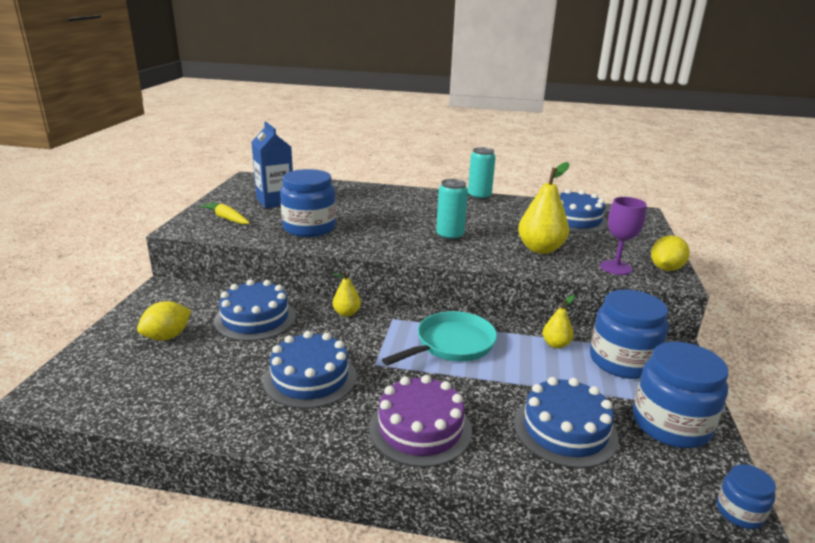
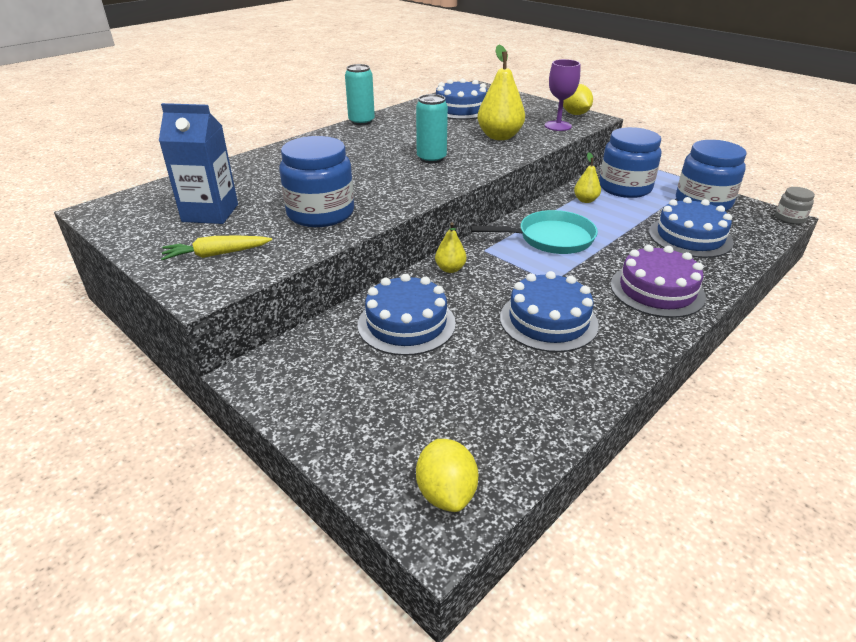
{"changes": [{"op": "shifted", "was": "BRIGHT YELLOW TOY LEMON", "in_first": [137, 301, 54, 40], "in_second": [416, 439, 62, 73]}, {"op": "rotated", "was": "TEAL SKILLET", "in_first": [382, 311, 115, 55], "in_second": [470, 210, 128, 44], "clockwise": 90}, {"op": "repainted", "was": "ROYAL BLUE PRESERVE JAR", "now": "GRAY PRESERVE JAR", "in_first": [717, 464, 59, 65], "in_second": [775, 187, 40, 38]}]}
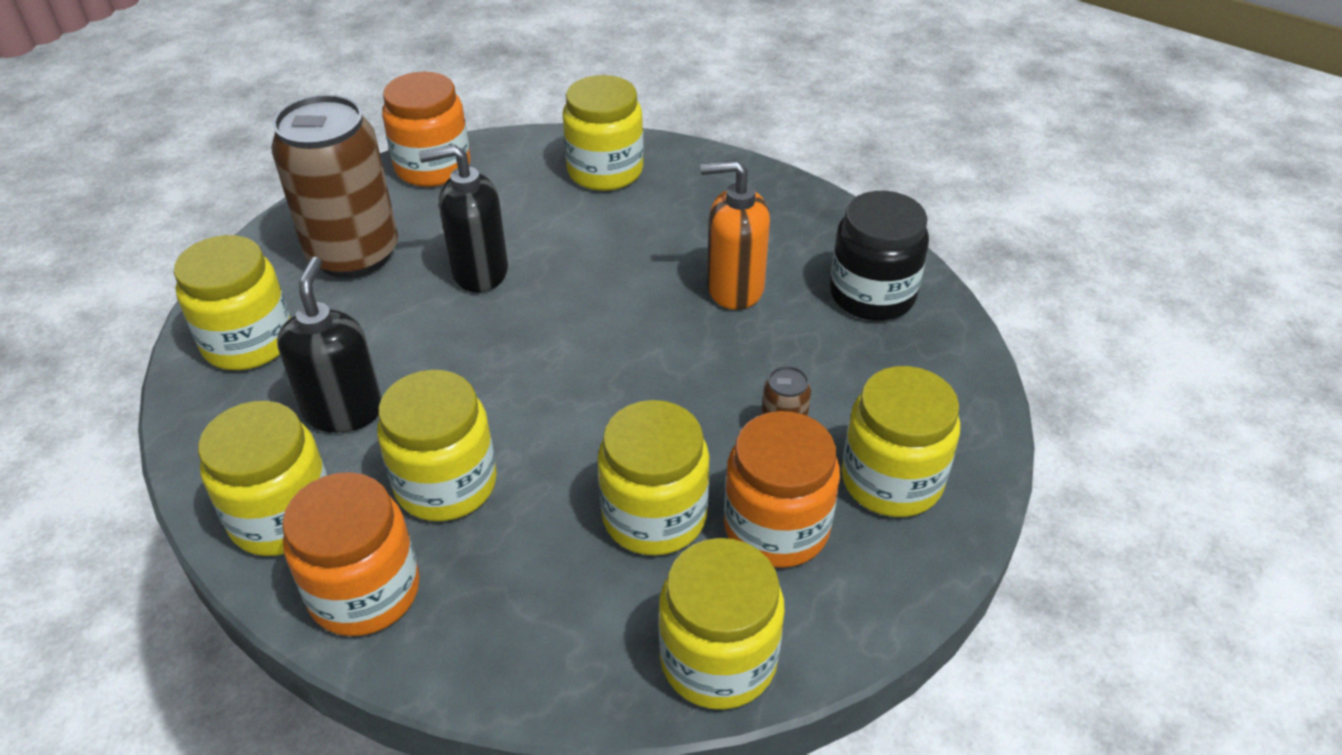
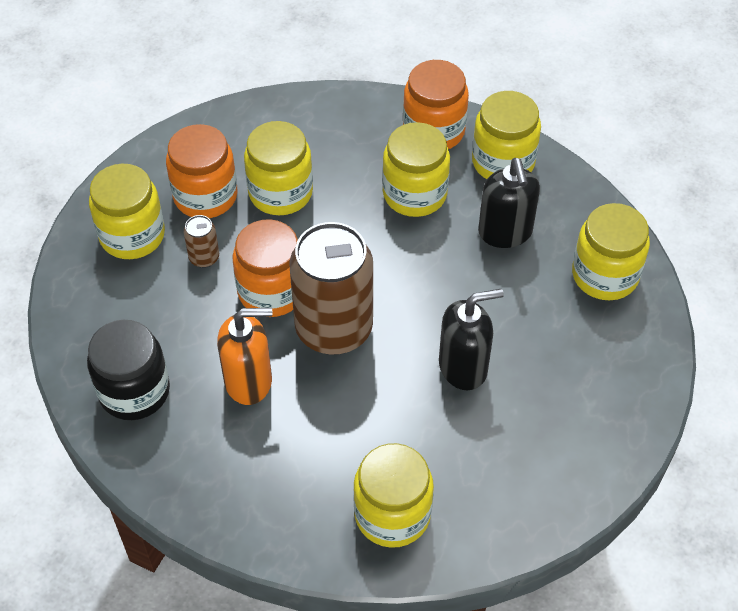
{"changes": [{"op": "shifted", "was": "DARK BROWN CAN", "in_first": [271, 95, 127, 183], "in_second": [290, 222, 83, 133]}, {"op": "shifted", "was": "ORANGE-COLOURED PRESERVE JAR", "in_first": [382, 72, 88, 115], "in_second": [233, 219, 65, 98]}, {"op": "gone", "was": "BRIGHT YELLOW PRESERVE JAR", "in_first": [659, 538, 126, 171]}]}
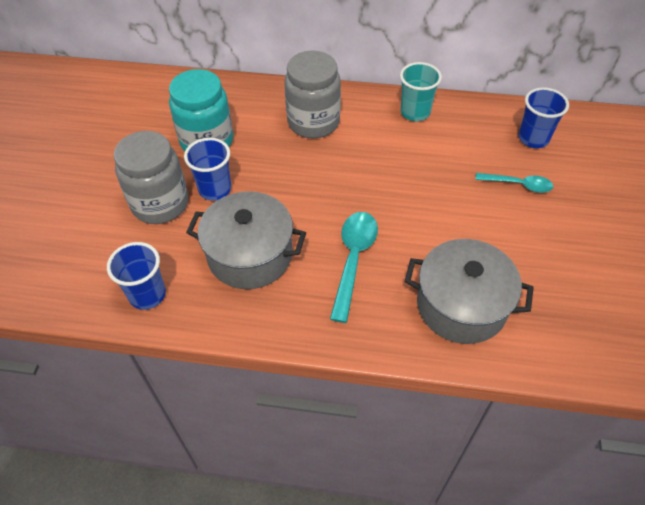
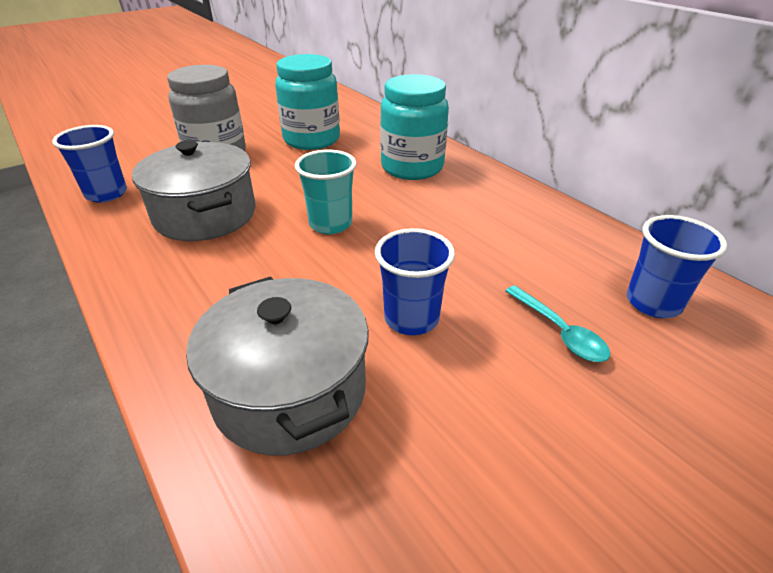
{"changes": [{"op": "shifted", "was": "ROYAL BLUE TUMBLER", "in_first": [184, 138, 47, 63], "in_second": [375, 228, 80, 107]}, {"op": "repainted", "was": "GRAY PRESERVE JAR", "now": "TEAL PRESERVE JAR", "in_first": [284, 51, 57, 87], "in_second": [380, 74, 69, 106]}, {"op": "gone", "was": "TEAL SPOON", "in_first": [330, 212, 48, 111]}, {"op": "shifted", "was": "TEAL TUMBLER", "in_first": [400, 62, 42, 60], "in_second": [295, 150, 62, 84]}]}
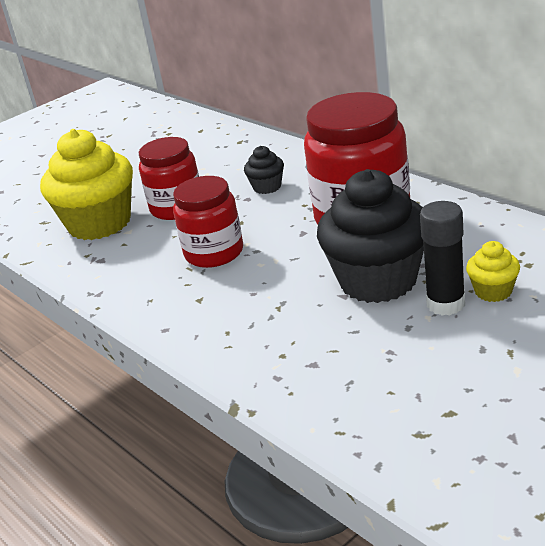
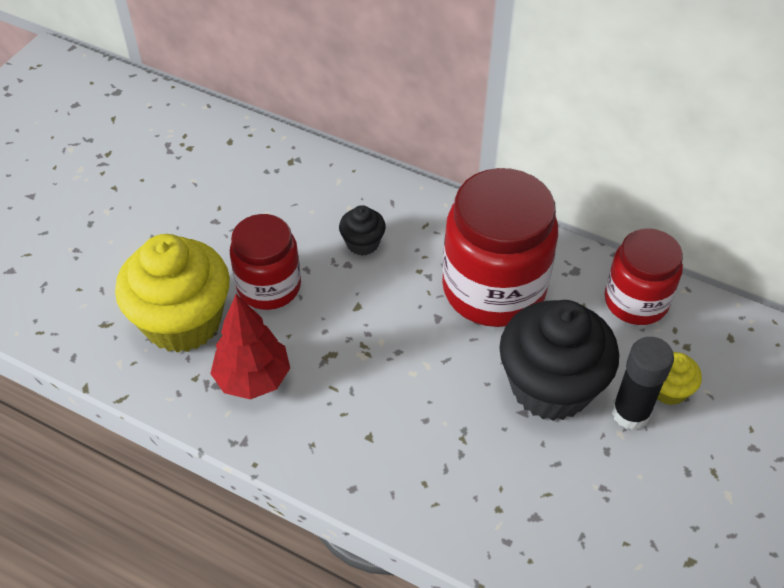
{"changes": [{"op": "shifted", "was": "CRIMSON PRESERVE JAR", "in_first": [173, 176, 70, 92], "in_second": [605, 228, 78, 97]}, {"op": "new", "now": "CRIMSON TREE", "in_second": [210, 294, 80, 106]}]}
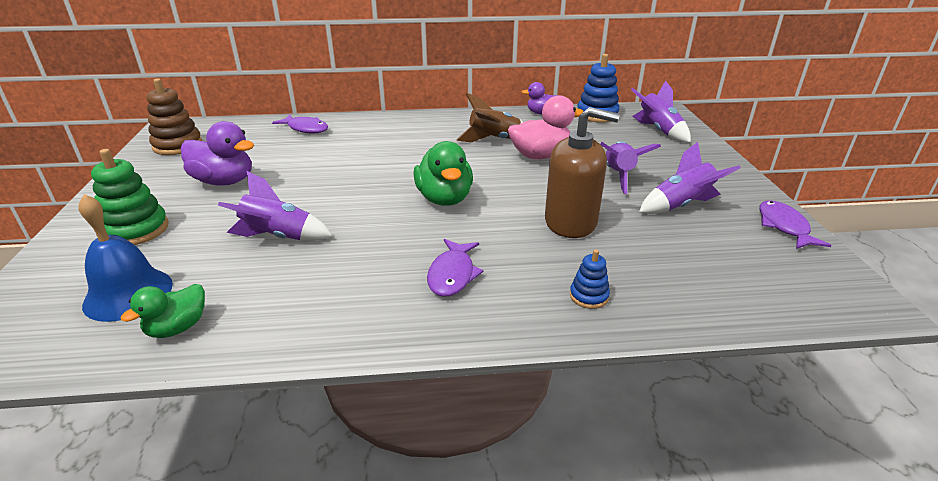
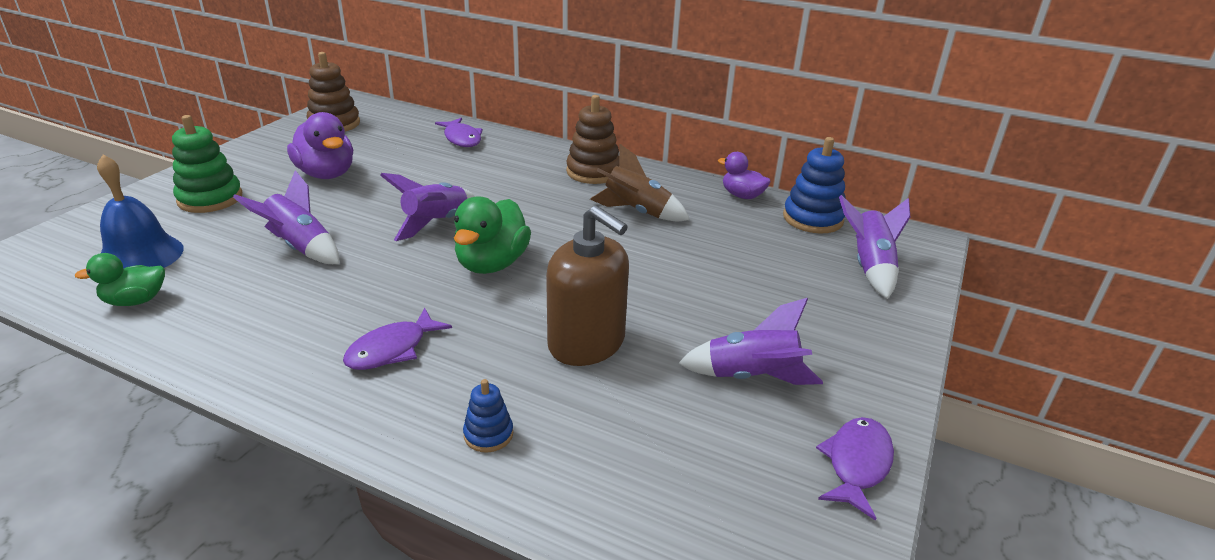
{"changes": [{"op": "gone", "was": "ROSY RUBBER DUCK", "in_first": [508, 95, 76, 64]}, {"op": "shifted", "was": "VIOLET TOY ROCKET", "in_first": [600, 141, 61, 53], "in_second": [380, 173, 95, 68]}, {"op": "new", "now": "DARK BROWN STACKING TOY", "in_second": [566, 95, 53, 89]}]}
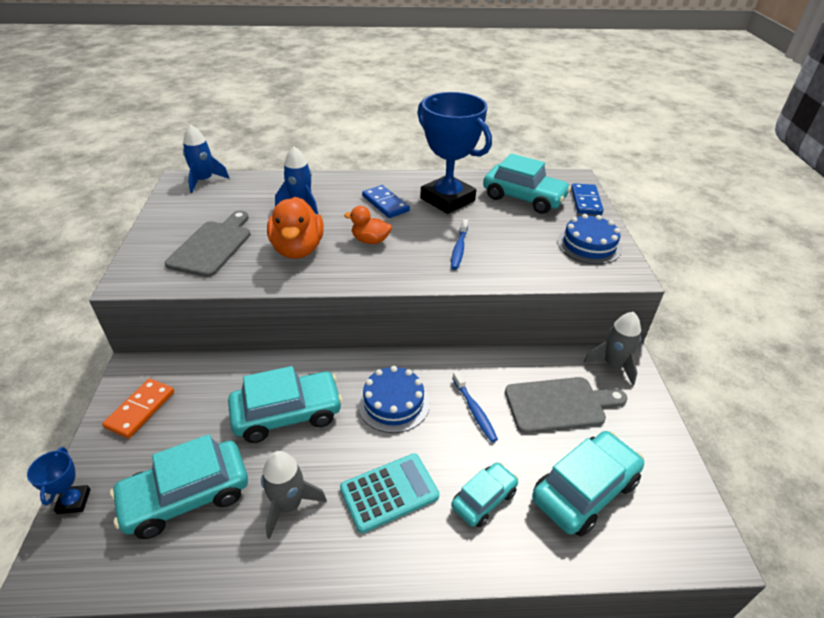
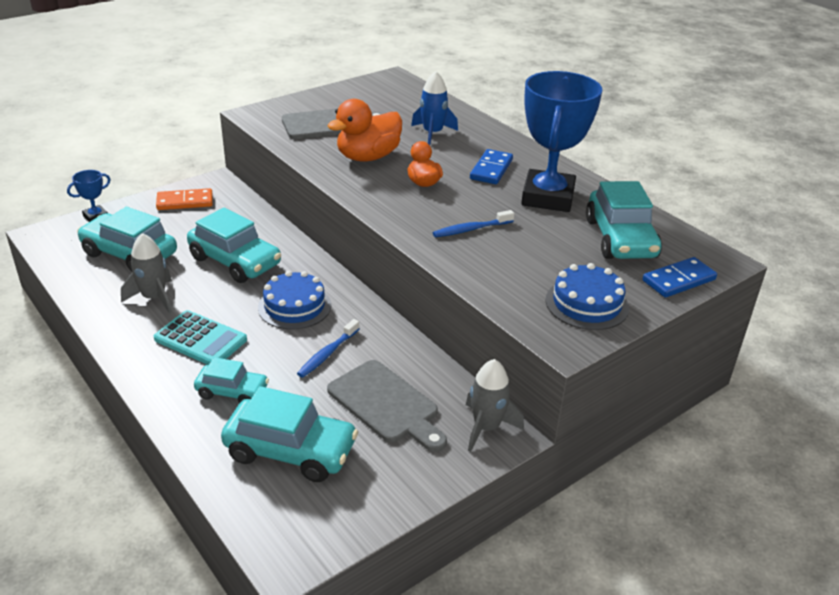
{"changes": [{"op": "gone", "was": "ROYAL BLUE TOY ROCKET", "in_first": [183, 124, 46, 69]}]}
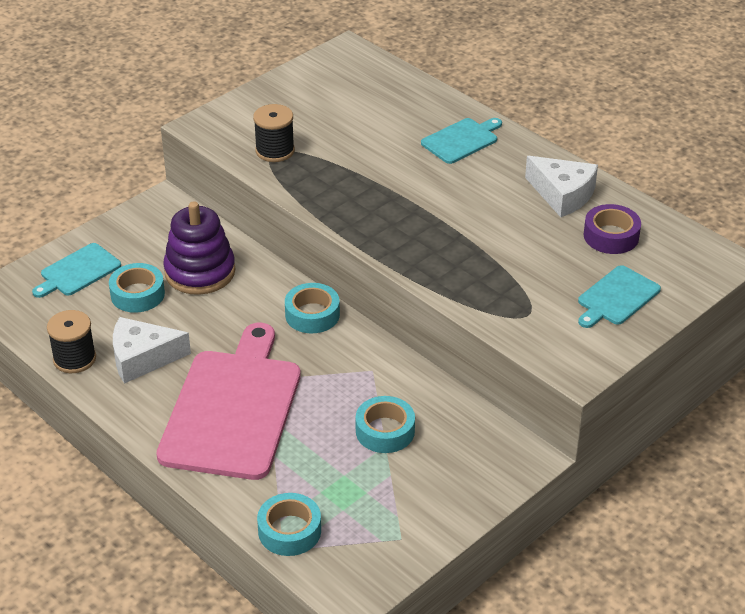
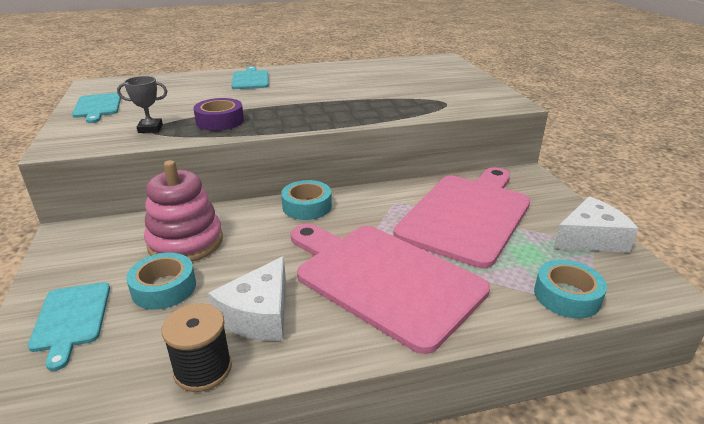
{"changes": [{"op": "repainted", "was": "VIOLET STACKING TOY", "now": "ROSY STACKING TOY", "in_first": [163, 201, 73, 94], "in_second": [144, 160, 79, 102]}, {"op": "swapped", "was": "BLACK REEL OF THREAD", "now": "GRAY AWARD CUP", "in_first": [253, 104, 42, 58], "in_second": [117, 76, 50, 57]}, {"op": "swapped", "was": "TEAL TAPE", "now": "ROSY CHOPPING BOARD", "in_first": [356, 396, 59, 57], "in_second": [393, 167, 137, 101]}, {"op": "shifted", "was": "PURE WHITE CHEESE WEDGE", "in_first": [525, 156, 73, 61], "in_second": [553, 196, 85, 56]}, {"op": "shifted", "was": "TEAL CHOPPING BOARD", "in_first": [578, 265, 83, 63], "in_second": [72, 93, 49, 30]}, {"op": "shifted", "was": "VIOLET TAPE", "in_first": [583, 204, 58, 50], "in_second": [193, 98, 51, 33]}]}
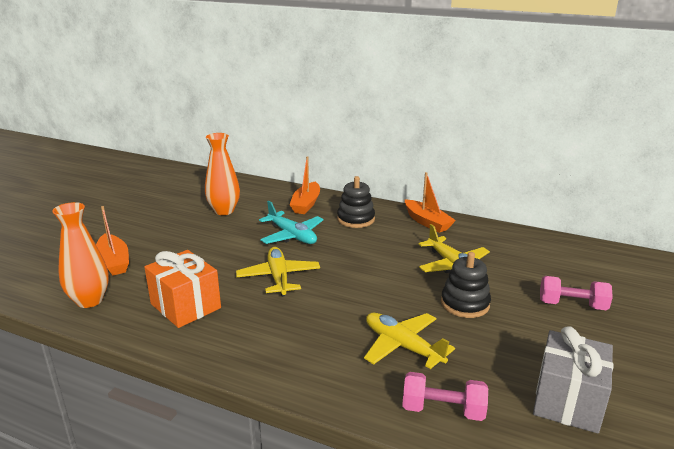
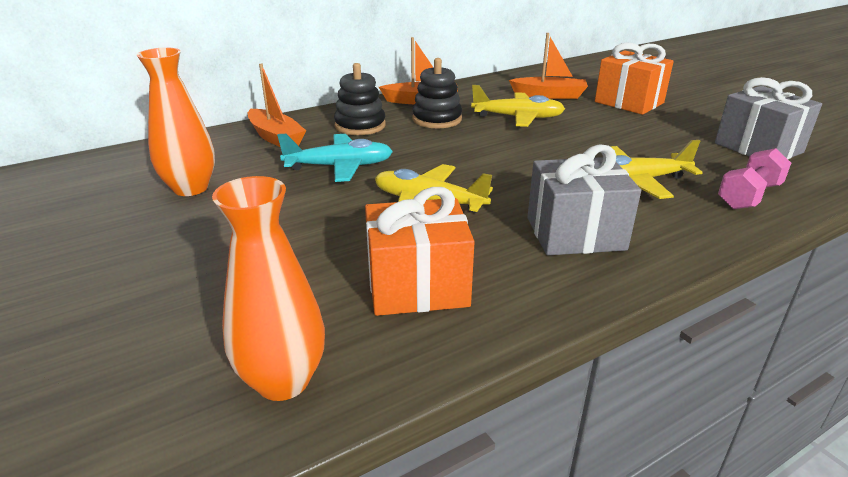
{"changes": [{"op": "shifted", "was": "ORANGE-COLOURED BOAT", "in_first": [96, 206, 33, 69], "in_second": [509, 33, 79, 66]}, {"op": "shifted", "was": "BLACK STACKING TOY", "in_first": [441, 252, 50, 66], "in_second": [412, 58, 50, 70]}, {"op": "swapped", "was": "ROSY HAND WEIGHT", "now": "ORANGE-COLOURED WRAPPED GIFT", "in_first": [540, 276, 73, 34], "in_second": [595, 43, 79, 72]}, {"op": "new", "now": "GRAY WRAPPED GIFT", "in_second": [527, 144, 114, 111]}]}
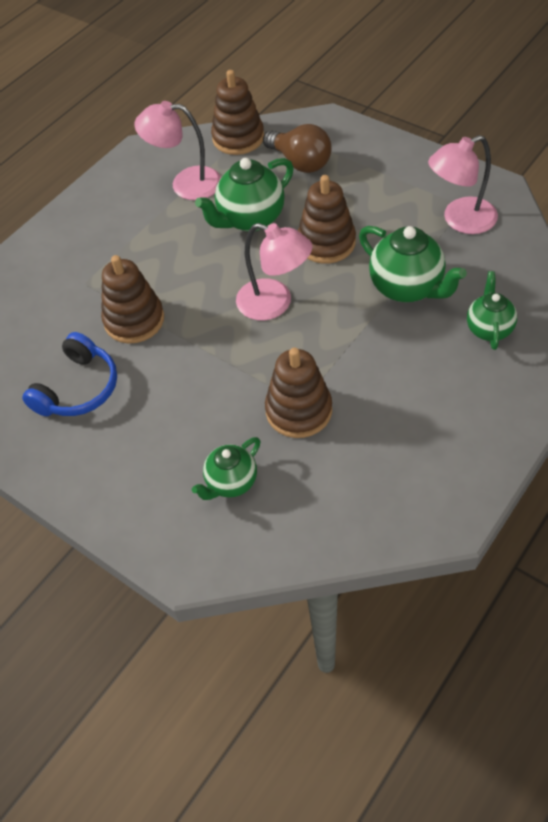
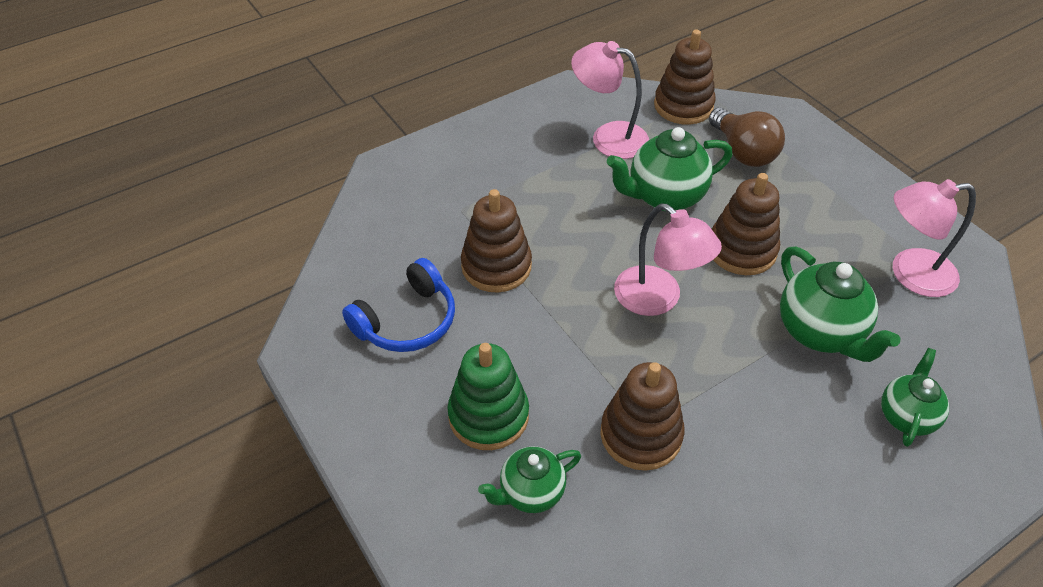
{"changes": [{"op": "new", "now": "GREEN STACKING TOY", "in_second": [447, 343, 82, 107]}]}
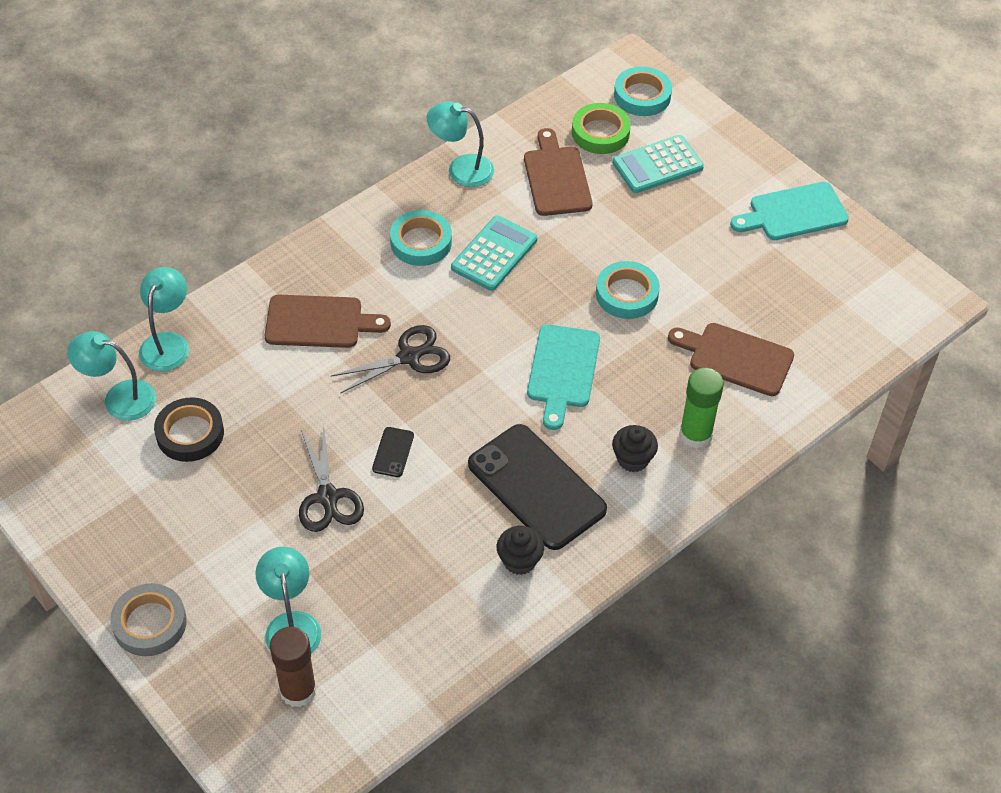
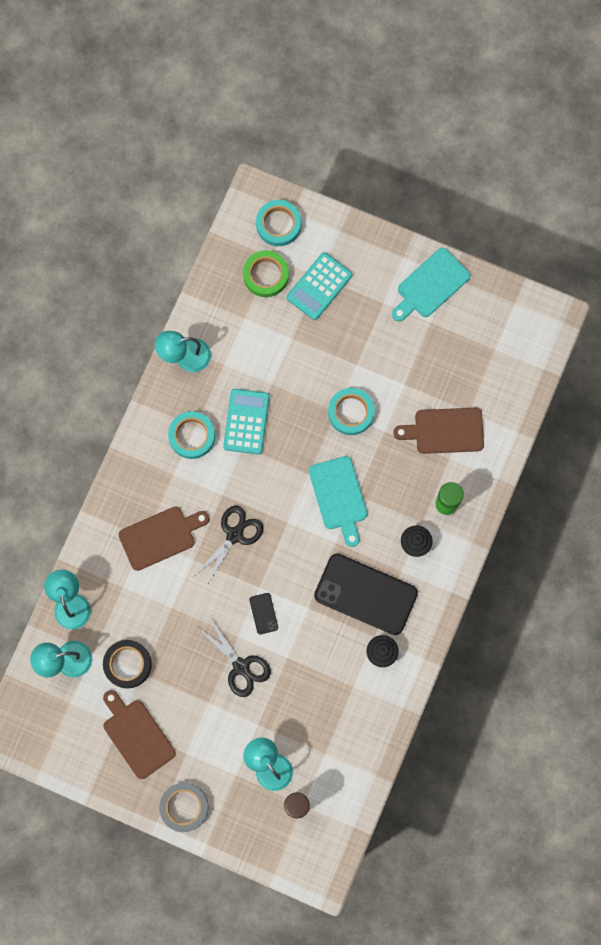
{"changes": [{"op": "shifted", "was": "DARK BROWN CHOPPING BOARD", "in_first": [524, 128, 69, 88], "in_second": [103, 690, 73, 89]}]}
